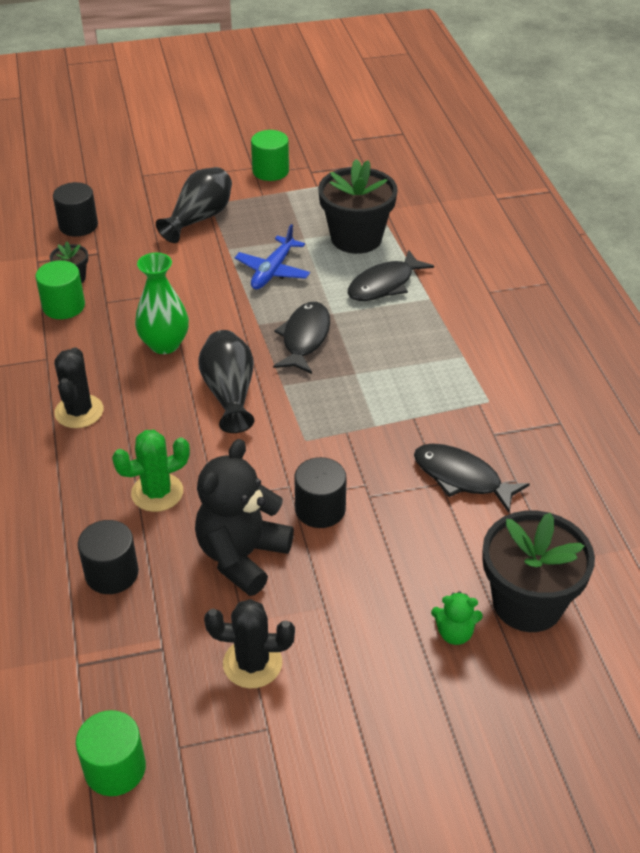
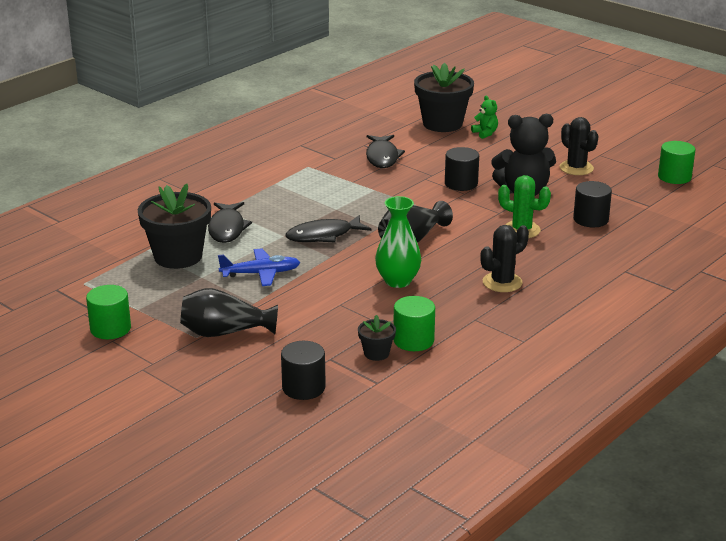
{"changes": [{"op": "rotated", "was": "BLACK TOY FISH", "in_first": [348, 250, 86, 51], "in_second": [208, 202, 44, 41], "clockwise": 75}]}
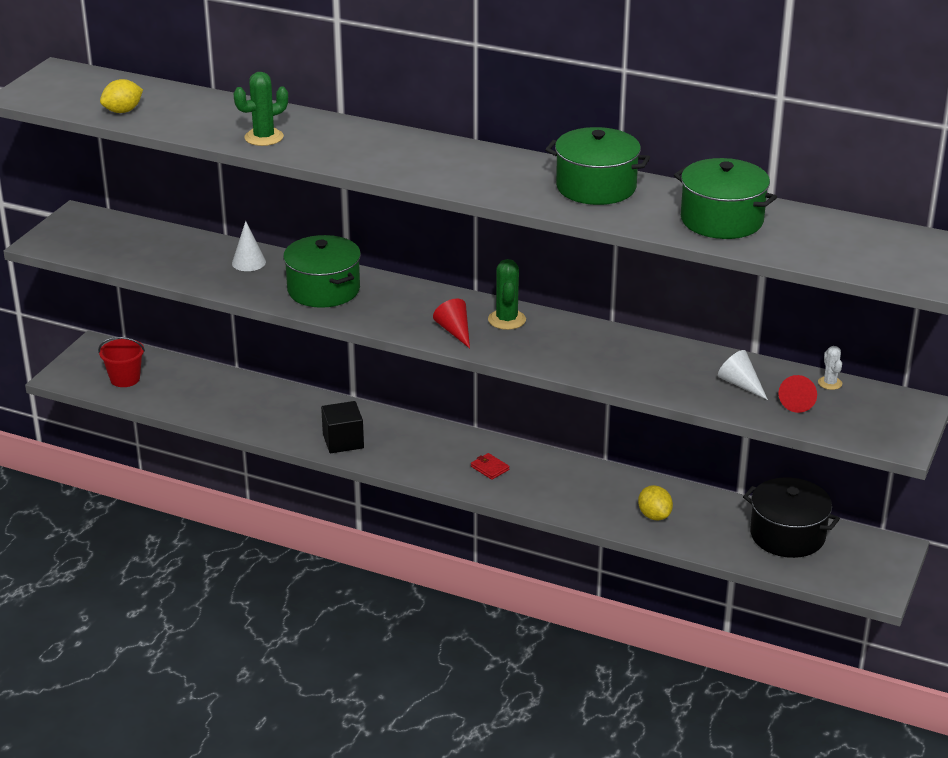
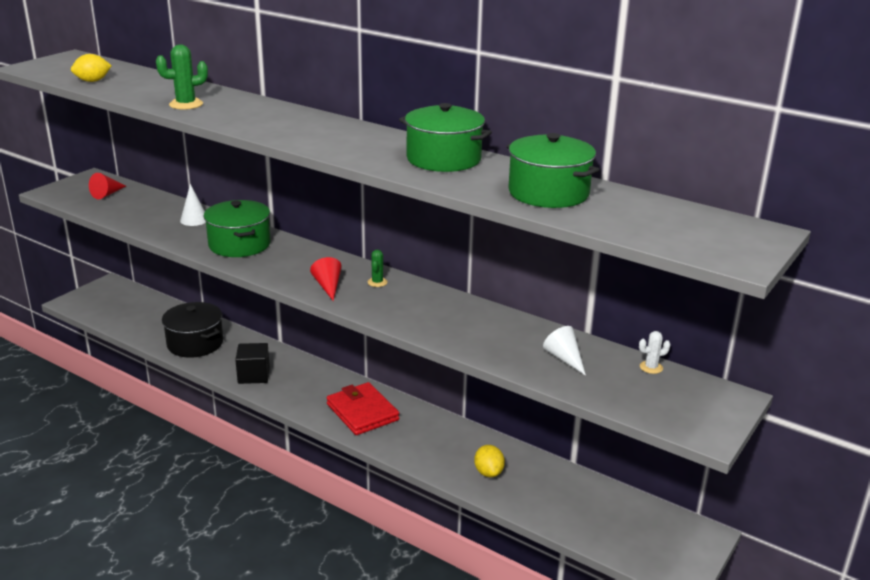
{"changes": [{"op": "gone", "was": "CRIMSON BUCKET", "in_first": [98, 337, 47, 50]}, {"op": "scaled", "was": "CRIMSON CARD WALLET", "in_first": [471, 453, 39, 27], "in_second": [327, 382, 72, 53], "ratio": 2.33}, {"op": "scaled", "was": "GREEN PRICKLY PLANT", "in_first": [488, 259, 38, 71], "in_second": [368, 250, 20, 37], "ratio": 0.6}, {"op": "shifted", "was": "BLACK POT", "in_first": [743, 477, 97, 81], "in_second": [162, 302, 61, 56]}, {"op": "shifted", "was": "CRIMSON CONE", "in_first": [778, 375, 39, 38], "in_second": [89, 173, 37, 26]}, {"op": "rotated", "was": "PURE WHITE PRICKLY PLANT", "in_first": [818, 346, 24, 44], "in_second": [639, 331, 31, 43], "clockwise": 75}]}
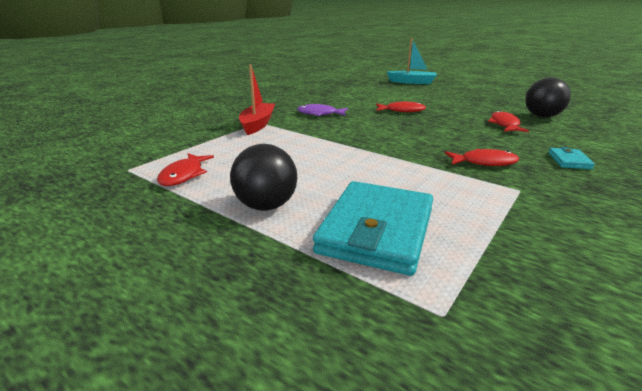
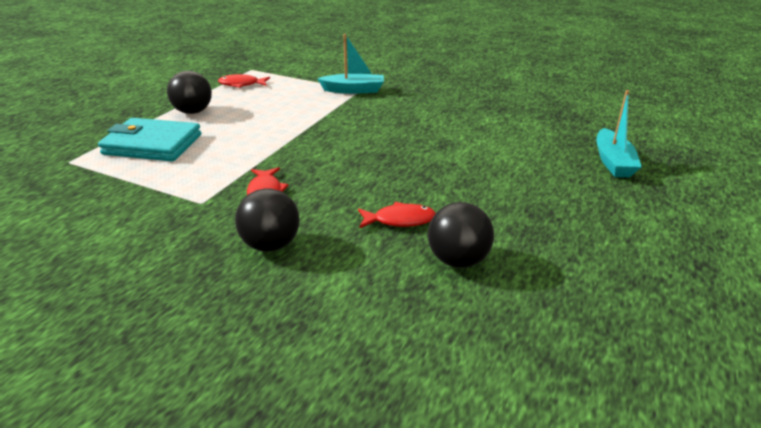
{"changes": [{"op": "repainted", "was": "CRIMSON BOAT", "now": "TEAL BOAT", "in_first": [239, 64, 36, 71], "in_second": [317, 34, 67, 60]}, {"op": "gone", "was": "VIOLET TOY FISH", "in_first": [297, 104, 51, 12]}, {"op": "gone", "was": "CRIMSON TOY FISH", "in_first": [376, 102, 50, 10]}, {"op": "swapped", "was": "TEAL CARD WALLET", "now": "BLACK PLAY BALL", "in_first": [548, 147, 47, 22], "in_second": [235, 188, 65, 64]}]}
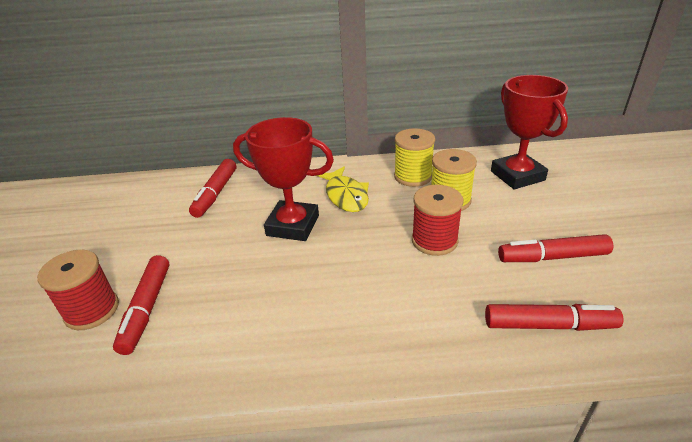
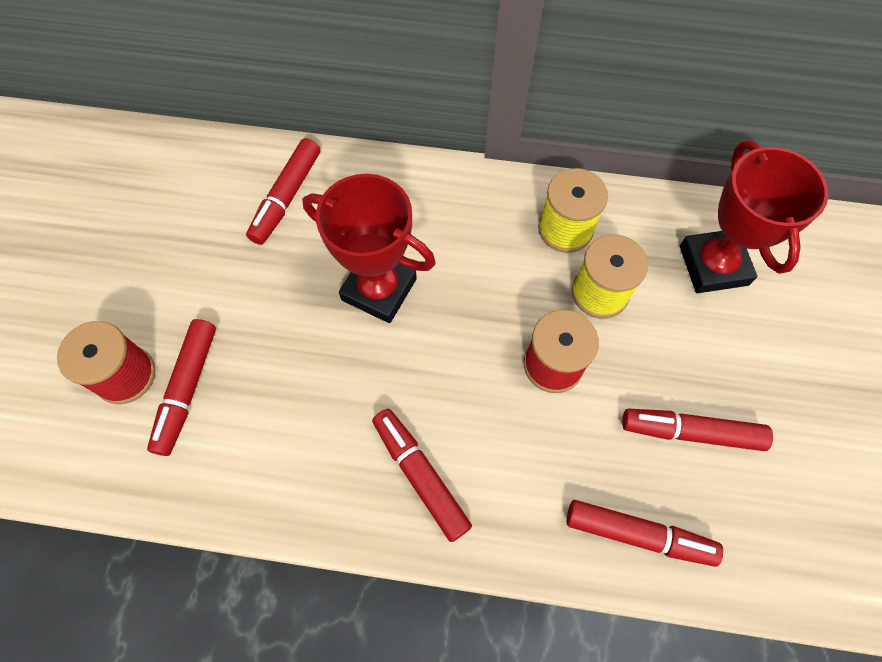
{"changes": [{"op": "gone", "was": "BRIGHT YELLOW TOY FISH", "in_first": [317, 166, 52, 46]}, {"op": "new", "now": "CRIMSON FELT PEN", "in_second": [372, 408, 100, 134]}]}
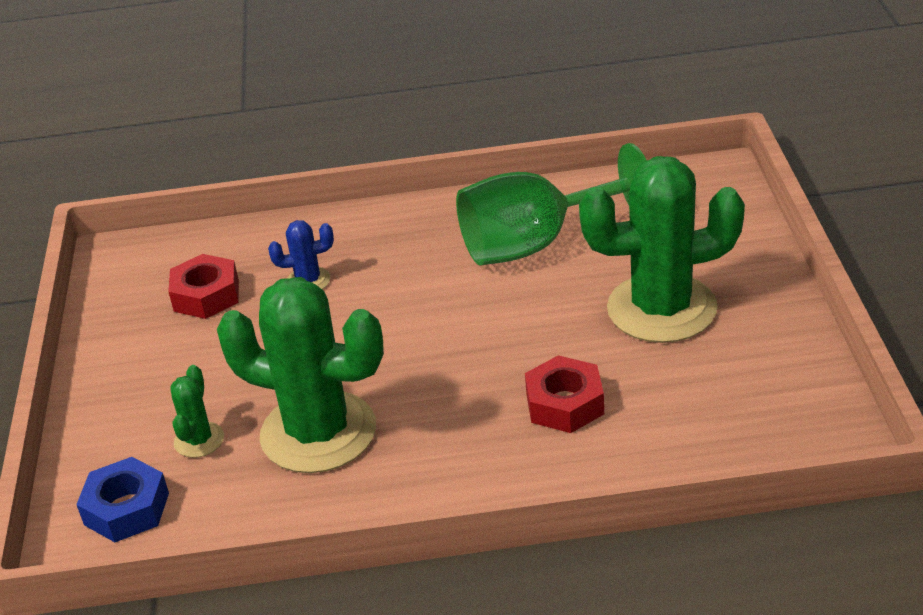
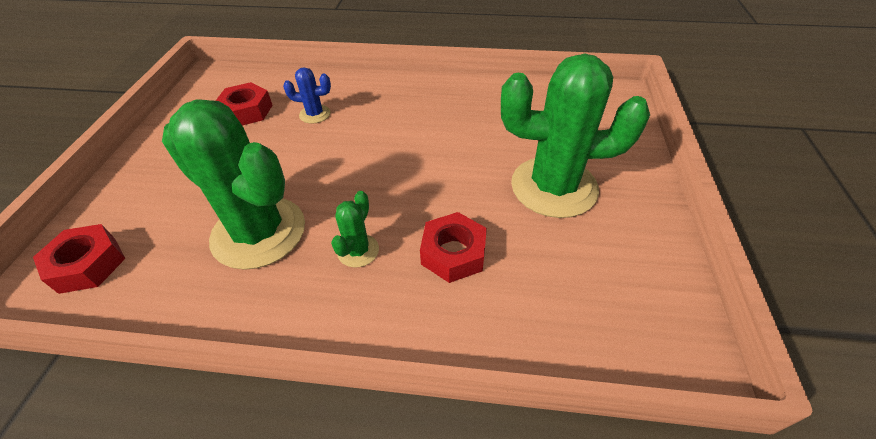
{"changes": [{"op": "repainted", "was": "ROYAL BLUE HEXAGON NUT", "now": "CRIMSON HEXAGON NUT", "in_first": [76, 457, 93, 85], "in_second": [33, 224, 93, 70]}, {"op": "shifted", "was": "GREEN PRICKLY PLANT", "in_first": [170, 365, 54, 93], "in_second": [331, 191, 48, 77]}, {"op": "gone", "was": "GREEN CHALICE", "in_first": [456, 143, 191, 123]}]}
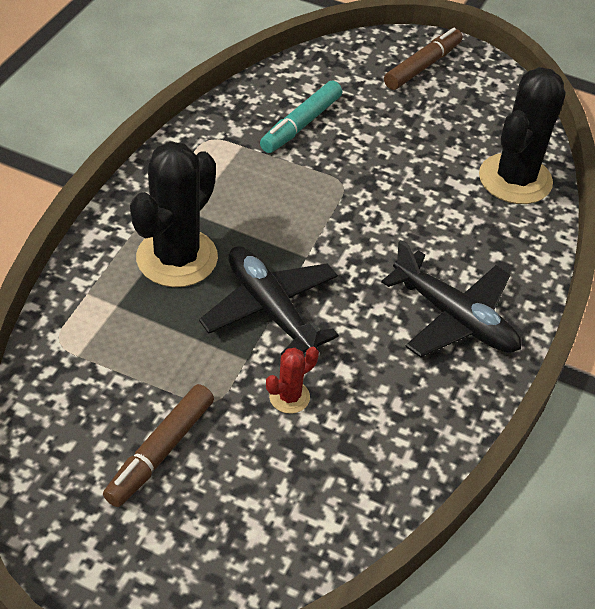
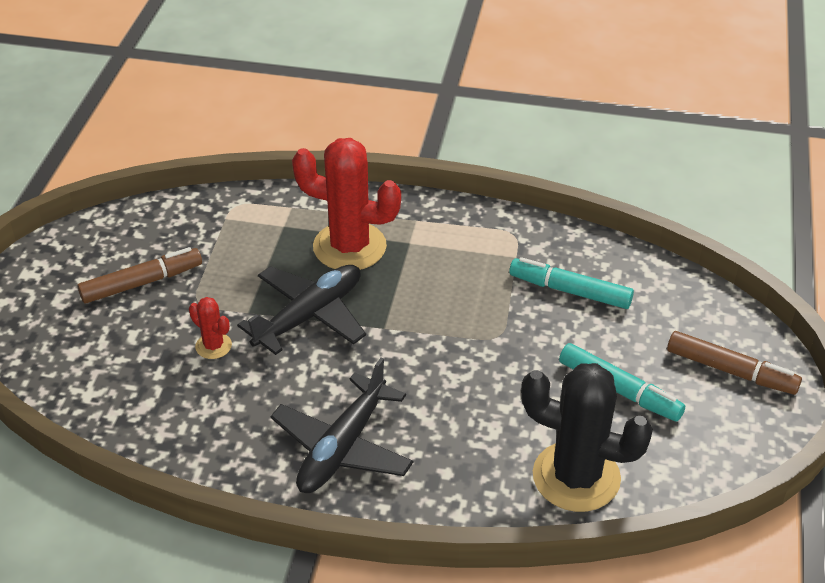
{"changes": [{"op": "rotated", "was": "DARK BROWN FELT PEN", "in_first": [103, 384, 111, 123], "in_second": [78, 247, 124, 57], "clockwise": 135}, {"op": "repainted", "was": "BLACK PRICKLY PLANT", "now": "CRIMSON PRICKLY PLANT", "in_first": [130, 141, 88, 146], "in_second": [292, 138, 109, 132]}, {"op": "new", "now": "TEAL FELT PEN", "in_second": [559, 343, 126, 79]}]}
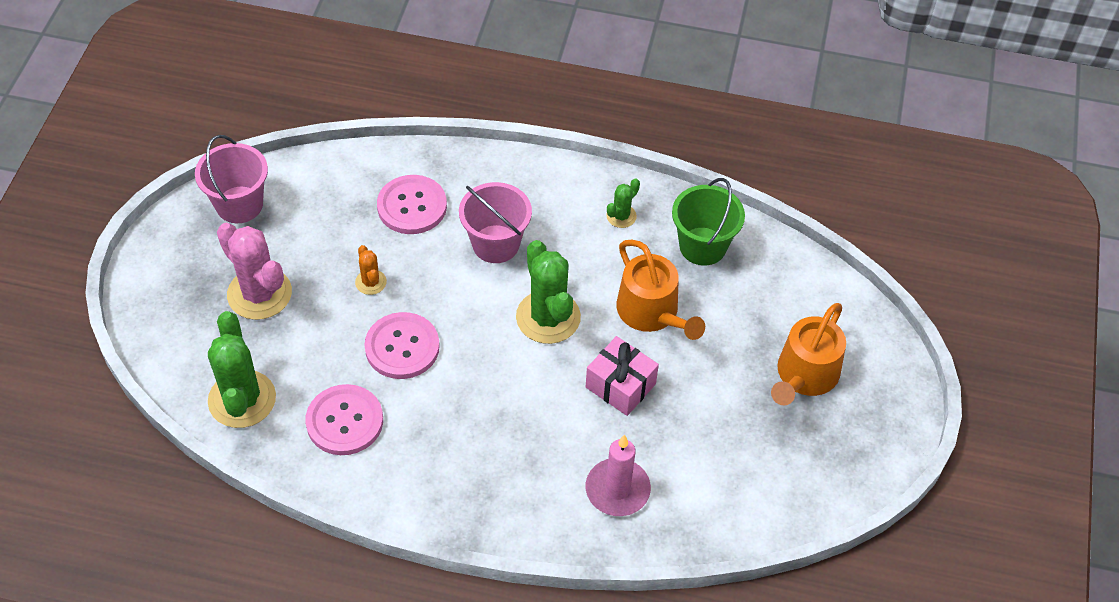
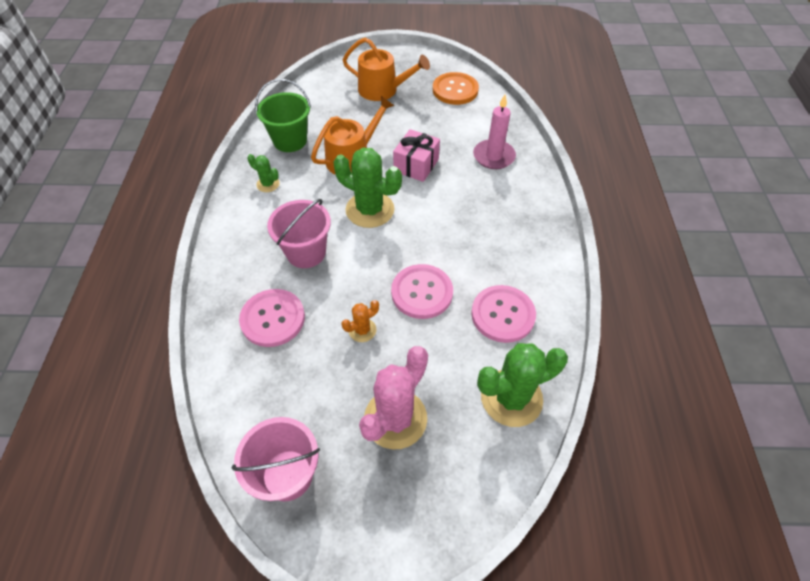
{"changes": [{"op": "rotated", "was": "GREEN PRICKLY PLANT", "in_first": [516, 240, 65, 104], "in_second": [334, 148, 68, 80], "clockwise": 60}, {"op": "new", "now": "ORANGE-COLOURED SHIRT BUTTON", "in_second": [433, 72, 46, 33]}]}
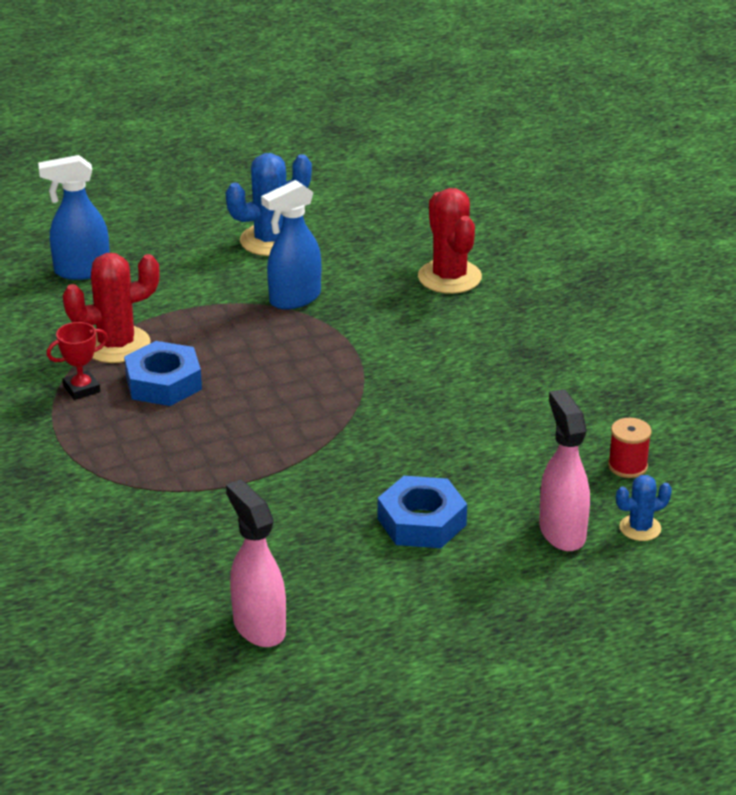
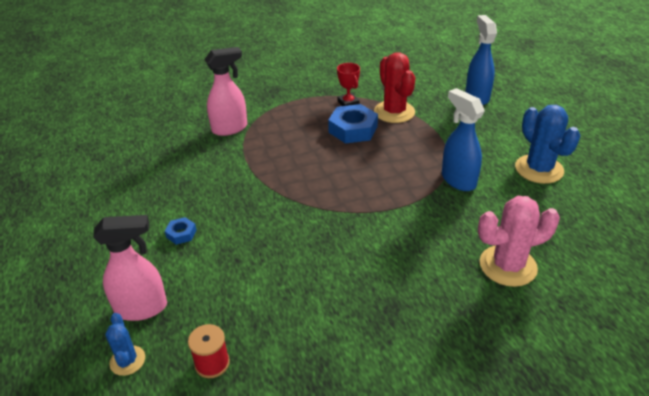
{"changes": [{"op": "shifted", "was": "ROSY SPRAYER", "in_first": [226, 480, 60, 167], "in_second": [204, 47, 43, 89]}, {"op": "scaled", "was": "ROYAL BLUE HEXAGON NUT", "in_first": [378, 476, 89, 72], "in_second": [165, 217, 32, 28], "ratio": 0.5}, {"op": "repainted", "was": "CRIMSON PRICKLY PLANT", "now": "ROSY PRICKLY PLANT", "in_first": [418, 188, 64, 106], "in_second": [478, 196, 82, 91]}]}
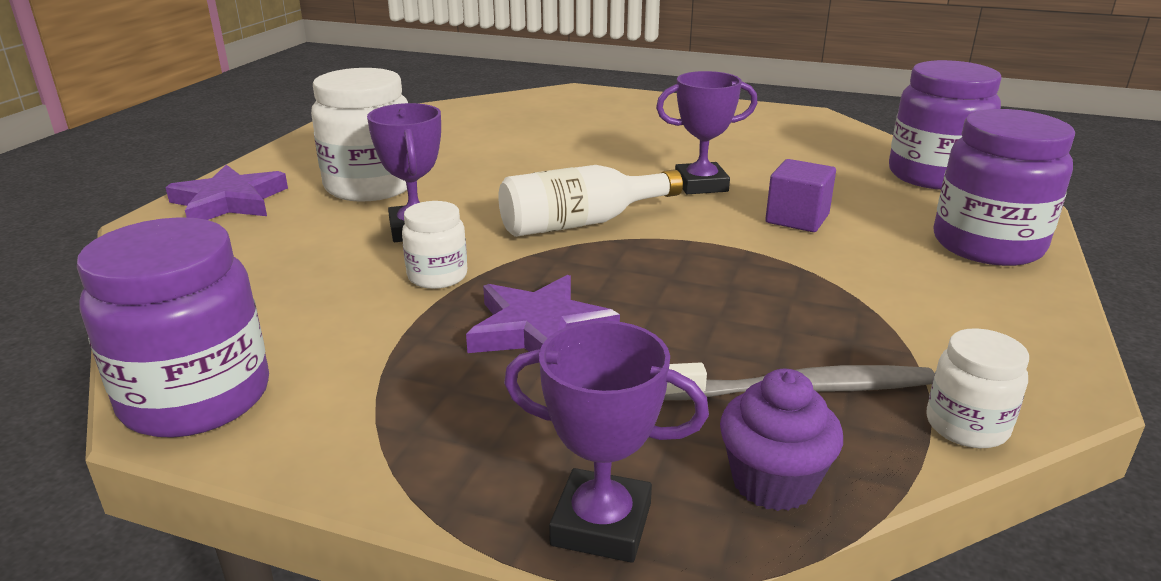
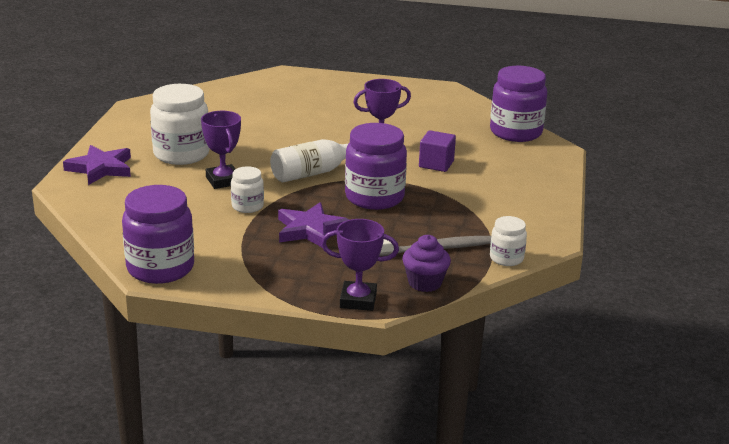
{"changes": [{"op": "shifted", "was": "VIOLET PRESERVE JAR", "in_first": [933, 109, 142, 157], "in_second": [345, 123, 62, 87]}]}
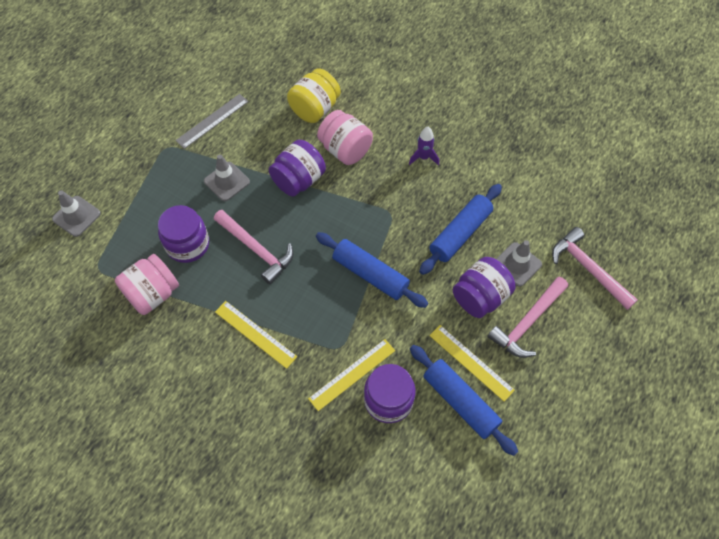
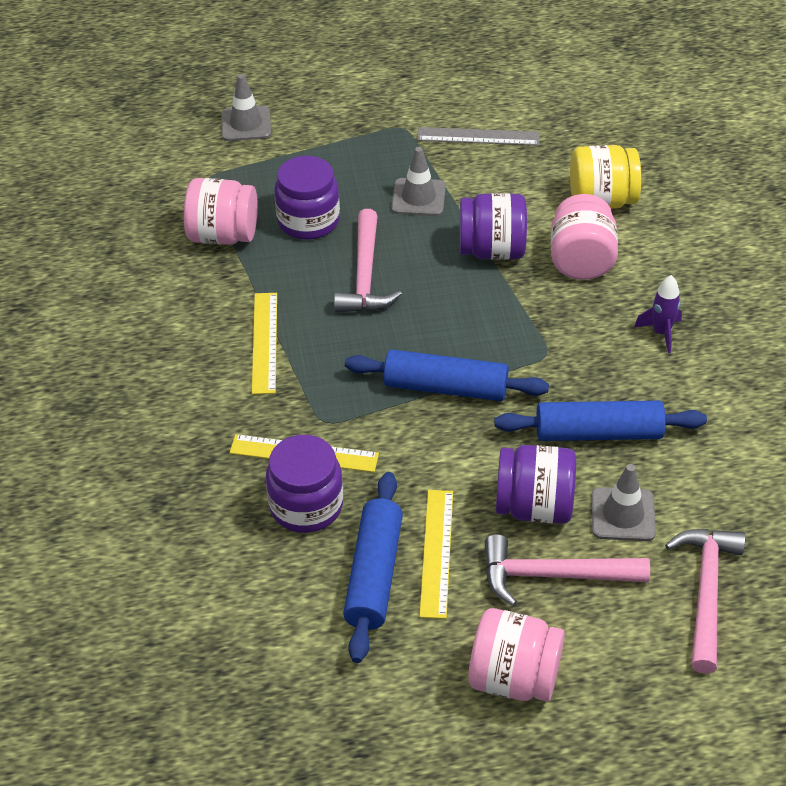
{"changes": [{"op": "rotated", "was": "ROYAL BLUE ROLLING PIN", "in_first": [316, 232, 112, 76], "in_second": [345, 350, 204, 51], "clockwise": -75}, {"op": "new", "now": "ROSY PRESERVE JAR", "in_second": [468, 608, 97, 94]}]}
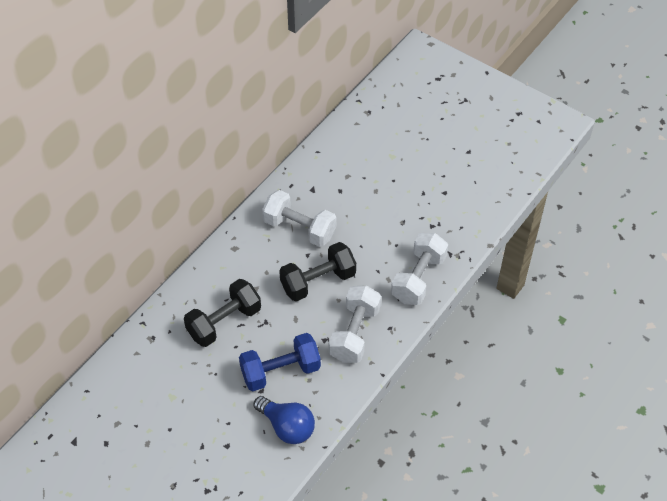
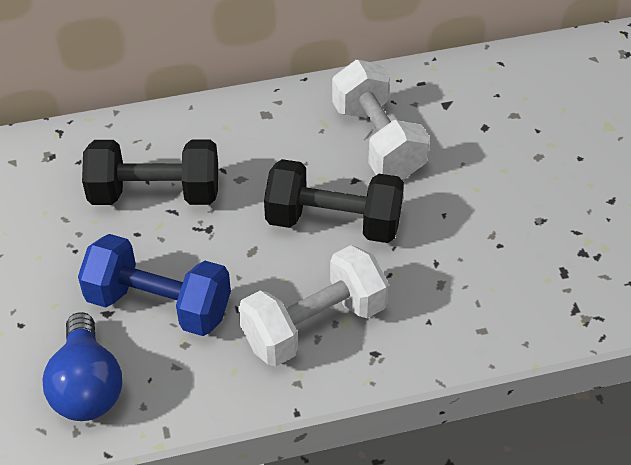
{"changes": [{"op": "gone", "was": "PURE WHITE HAND WEIGHT", "in_first": [391, 233, 57, 72]}]}
